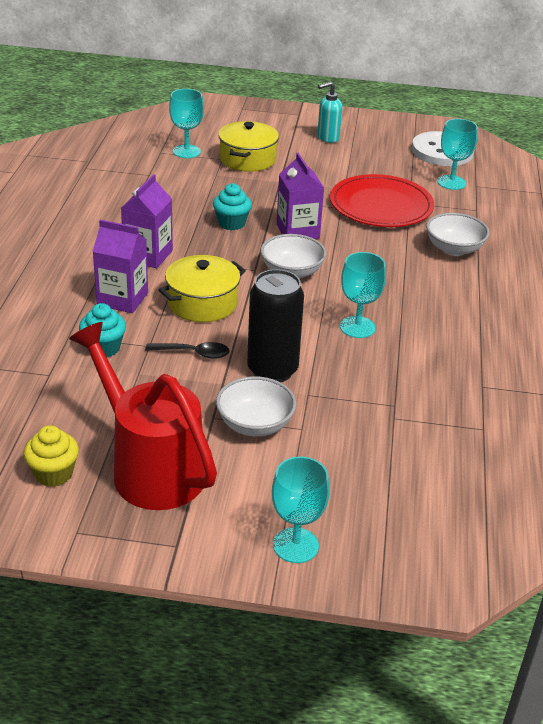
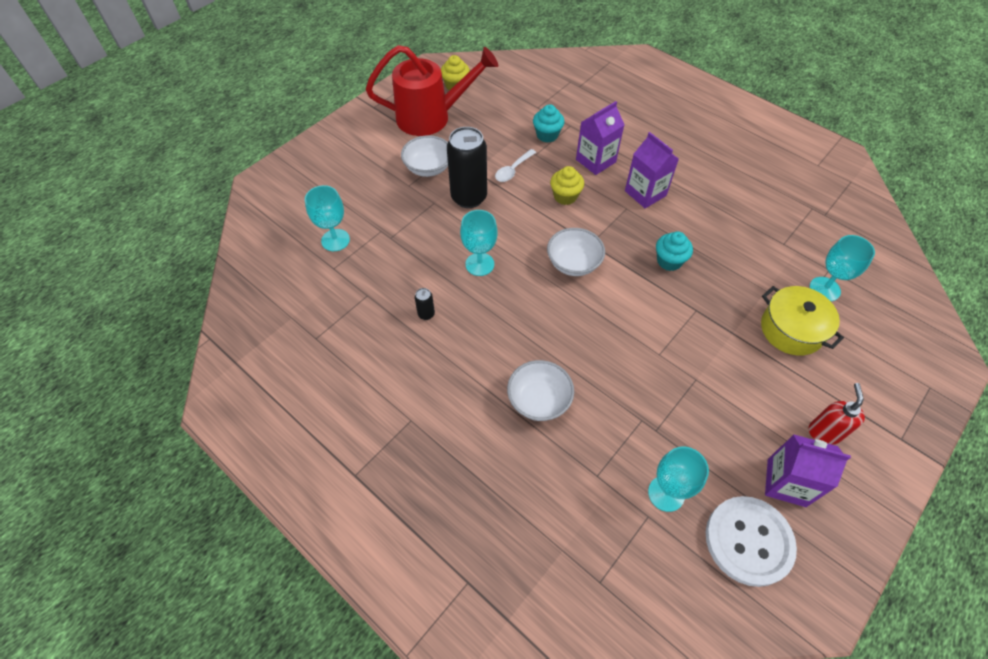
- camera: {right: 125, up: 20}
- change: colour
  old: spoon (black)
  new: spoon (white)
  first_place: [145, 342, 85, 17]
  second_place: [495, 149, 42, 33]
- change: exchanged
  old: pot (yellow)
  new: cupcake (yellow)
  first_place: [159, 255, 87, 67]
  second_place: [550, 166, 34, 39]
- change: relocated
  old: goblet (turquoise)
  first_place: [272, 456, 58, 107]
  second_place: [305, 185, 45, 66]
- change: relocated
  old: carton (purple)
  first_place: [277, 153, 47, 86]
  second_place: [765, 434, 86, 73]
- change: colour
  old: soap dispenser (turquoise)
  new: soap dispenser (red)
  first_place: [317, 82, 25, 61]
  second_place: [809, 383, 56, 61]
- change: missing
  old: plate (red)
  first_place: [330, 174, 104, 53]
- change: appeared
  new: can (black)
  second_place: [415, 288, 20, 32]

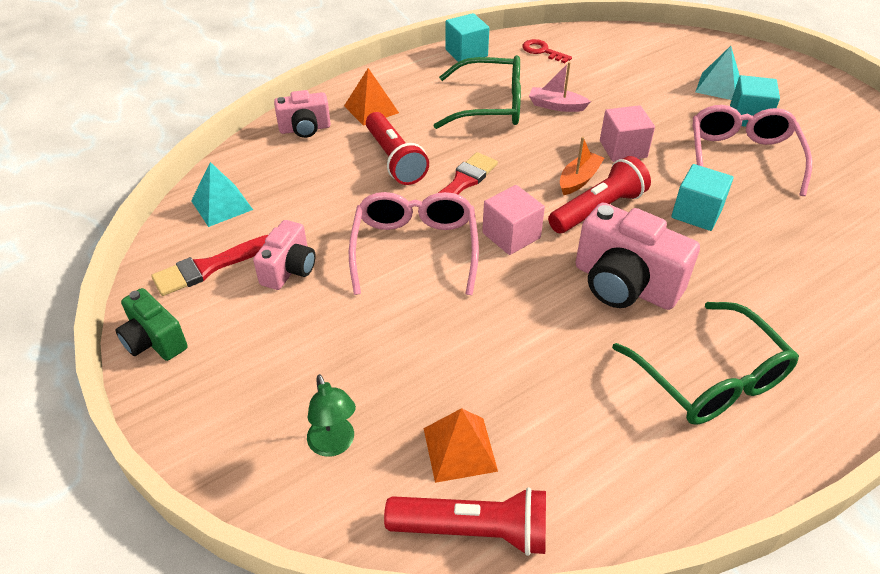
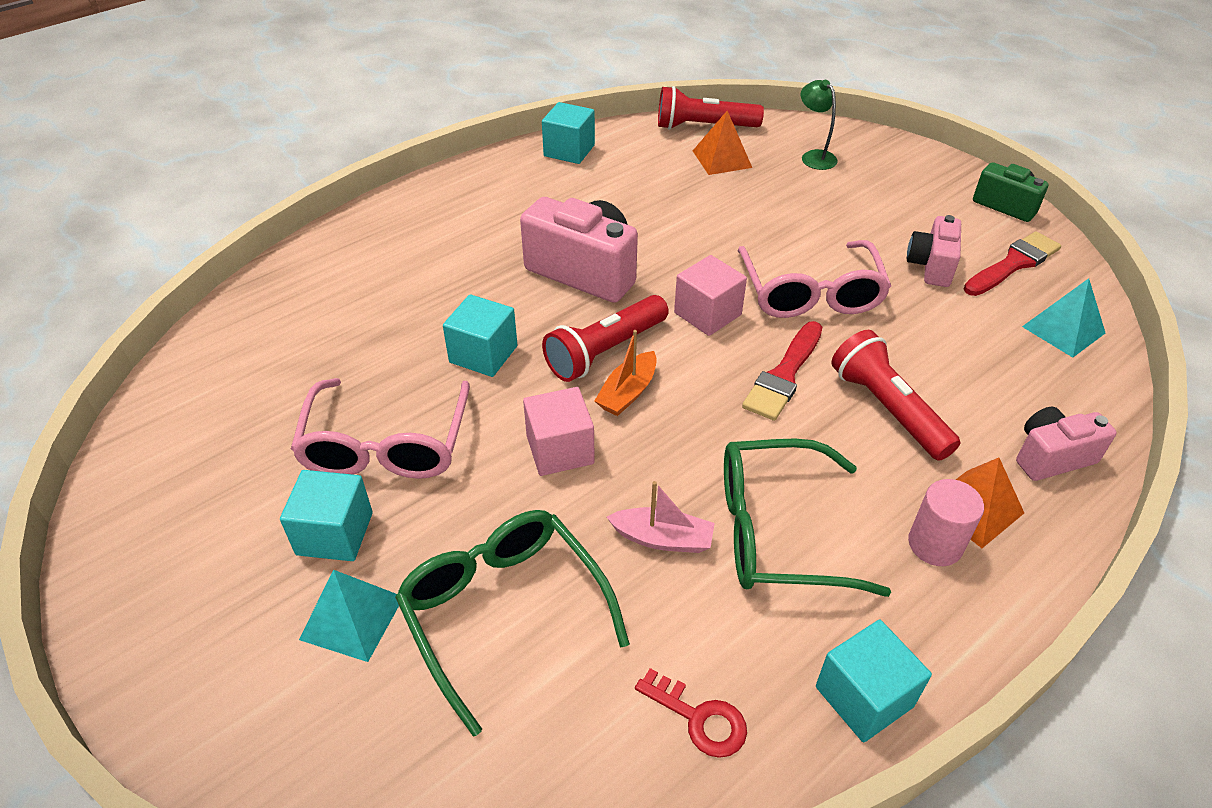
- camera: {right: 175, up: 0}
- change: relocated
  old: glasses (green)
  first_place: [612, 302, 187, 123]
  second_place: [395, 510, 235, 227]
- change: appeared
  new: cube (turquoise)
  second_place: [542, 102, 53, 62]
- change: appeared
  new: cylinder (pink)
  second_place: [908, 479, 76, 87]

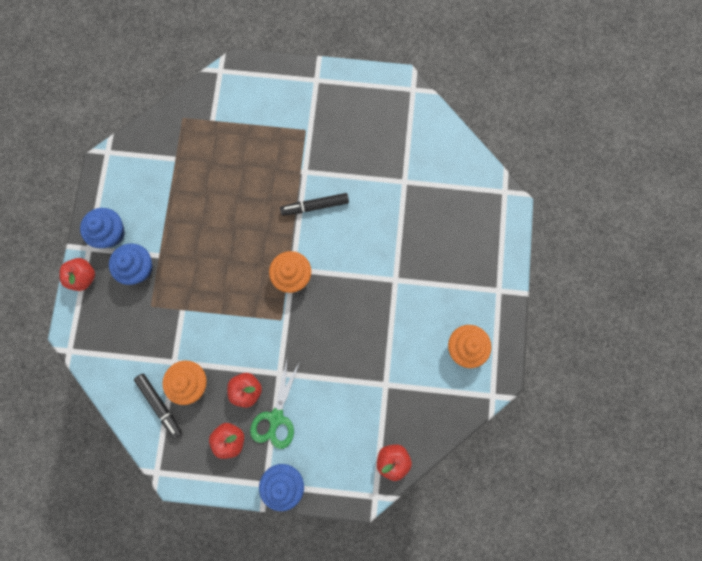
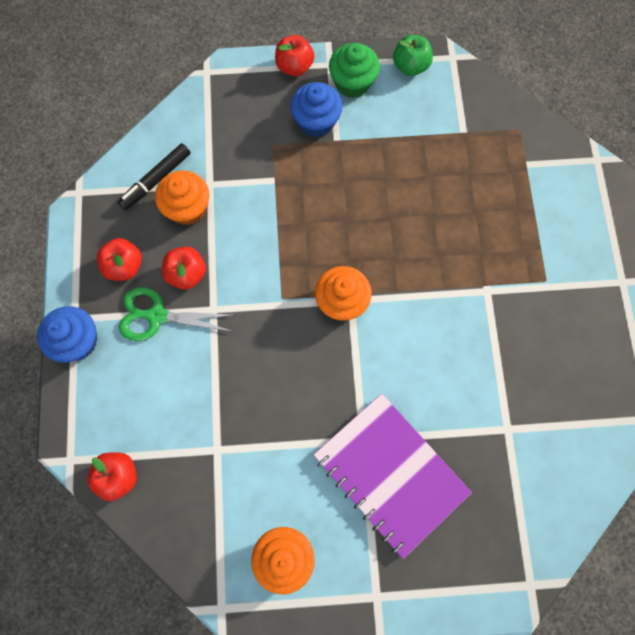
- camera: {right: 80, up: -5}
- change: colour
  old: cupcake (blue)
  new: cupcake (green)
  first_place: [80, 208, 45, 40]
  second_place: [329, 43, 51, 55]
- change: missing
  old: marker (black)
  first_place: [280, 193, 69, 23]
- change: appeared
  new: notebook (purple)
  second_place: [314, 393, 158, 166]
- change: appeared
  new: apple (green)
  second_place: [393, 35, 40, 41]

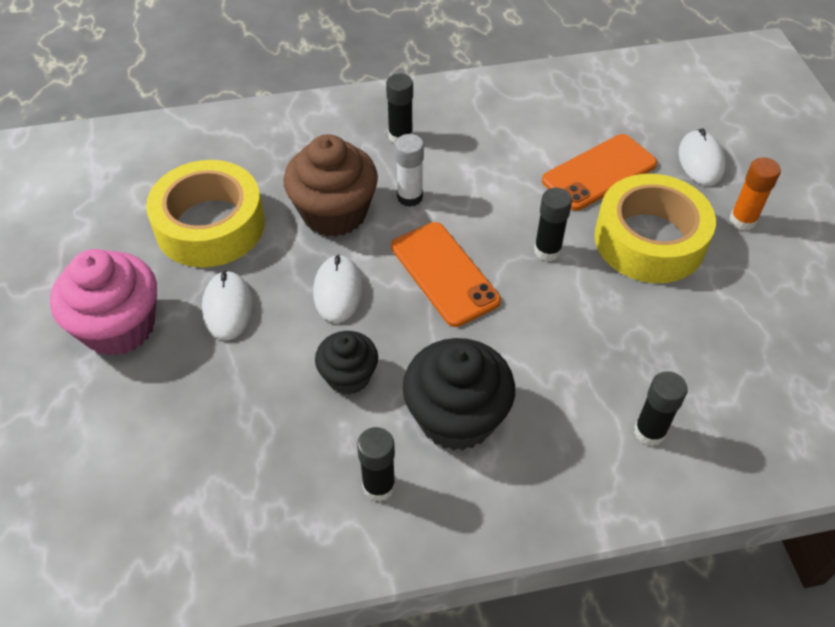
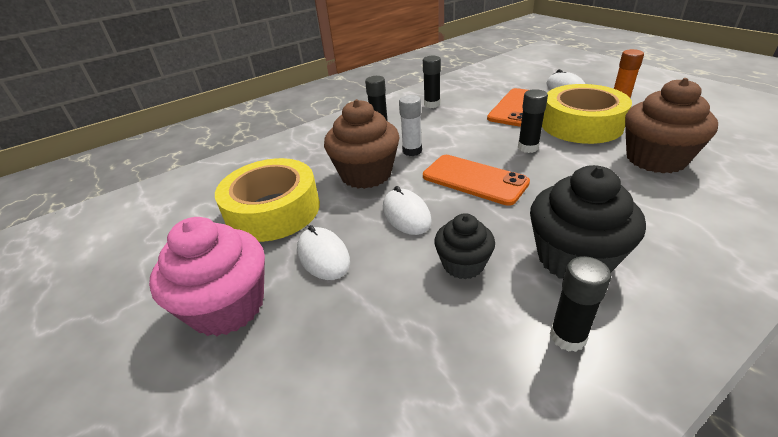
- camera: {right: -20, up: -15}
- change: relocated
  old: glue stick (black)
  first_place: [634, 371, 54, 75]
  second_place: [423, 56, 18, 52]
- change: appeared
  new: cupcake (brown)
  second_place: [625, 78, 93, 95]

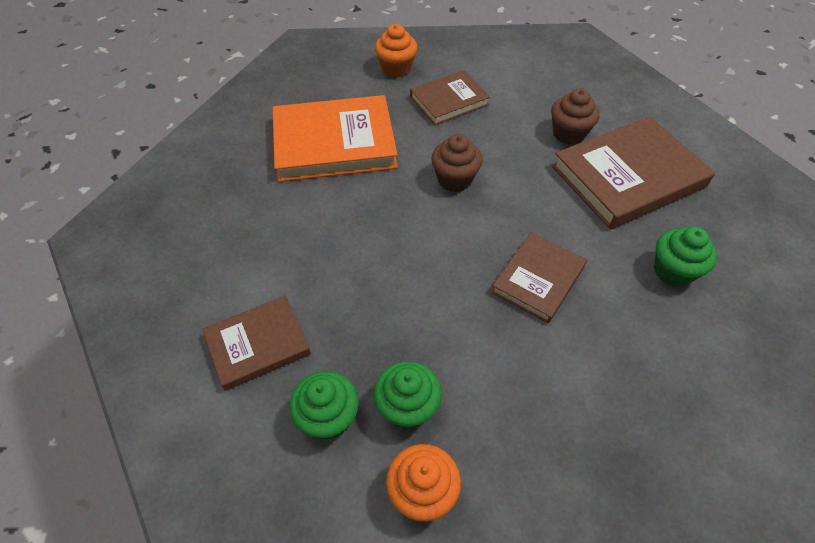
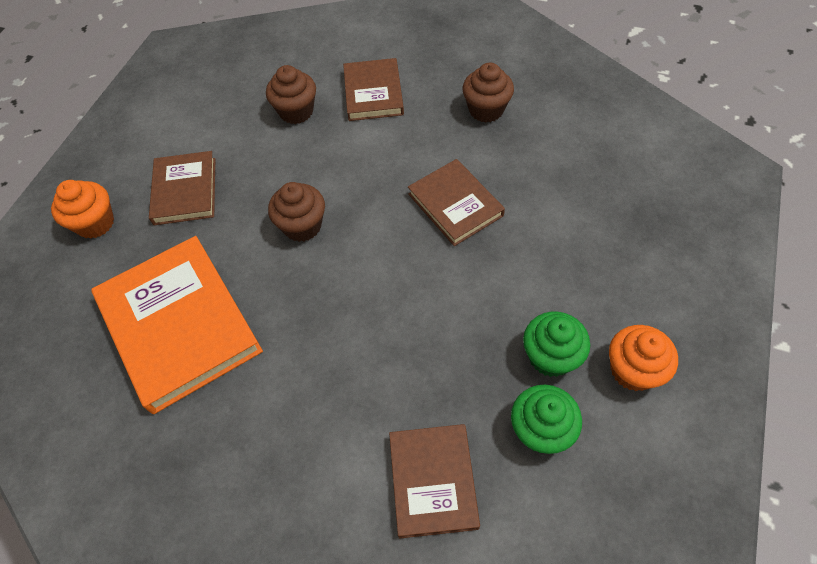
- camera: {right: -65, up: 5}
- change: spun
  old: book (orange)
  first_place: [272, 95, 126, 87]
  second_place: [91, 236, 172, 178]
  degrees: -45
- change: size
  old: book (brown)
  first_place: [552, 116, 163, 113]
  second_place: [343, 58, 61, 63]
  factor: 0.59
- change: colour
  old: cupcake (green)
  new: cupcake (brown)
  first_place: [654, 226, 63, 61]
  second_place: [462, 62, 52, 60]

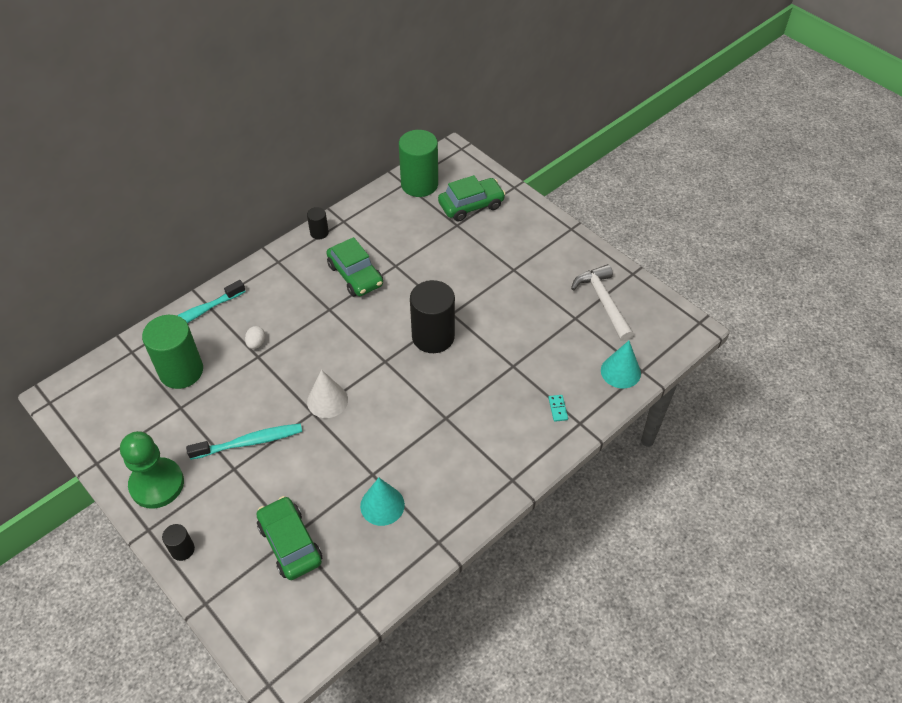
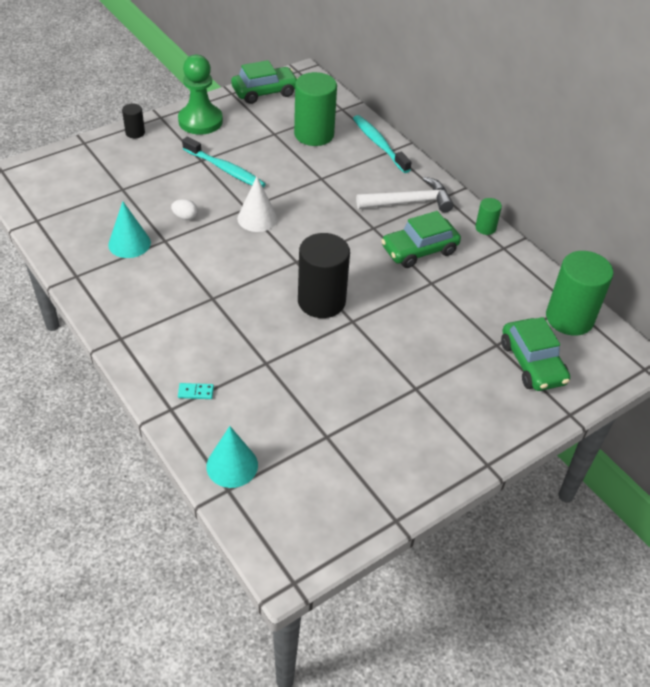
- camera: {right: 95, up: -5}
- change: spun
  old: toothbrush (turquoise)
  first_place: [186, 423, 116, 37]
  second_place: [182, 137, 84, 51]
  degrees: -45
- change: relocated
  old: egg (white)
  first_place: [245, 326, 20, 23]
  second_place: [171, 199, 27, 21]
- change: relocated
  old: car (green)
  first_place: [256, 496, 66, 84]
  second_place: [231, 60, 67, 44]
- change: colour
  old: cylinder (black)
  new: cylinder (green)
  first_place: [307, 207, 22, 32]
  second_place: [475, 198, 27, 37]
- change: relocated
  old: hammer (white)
  first_place: [571, 264, 63, 77]
  second_place: [356, 177, 98, 36]

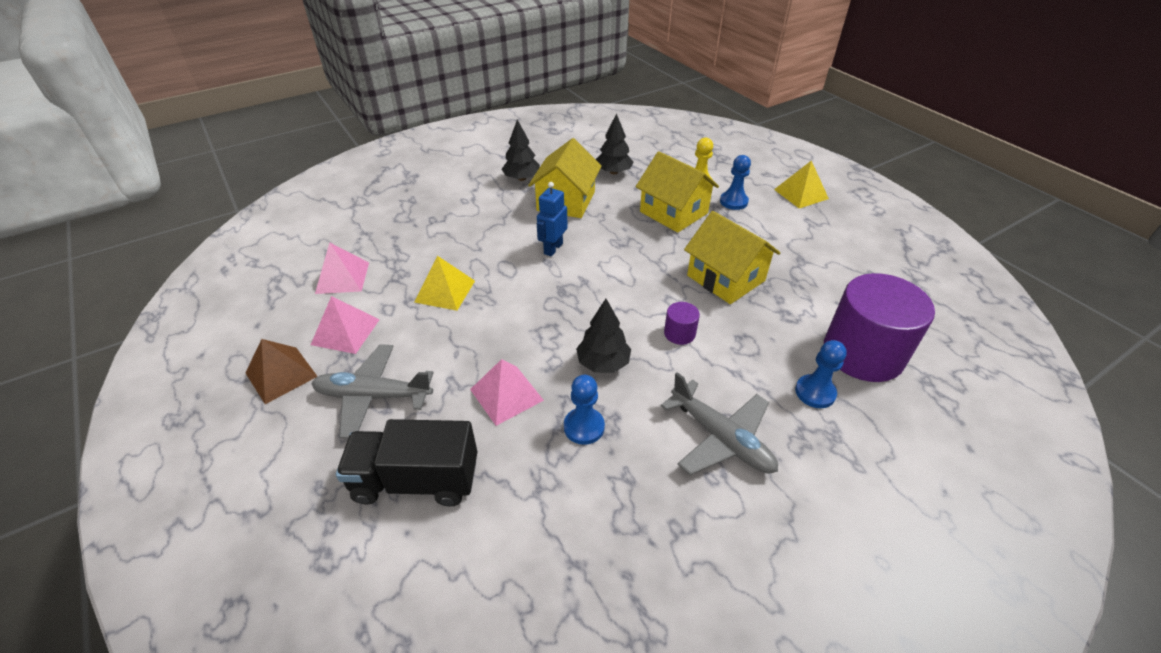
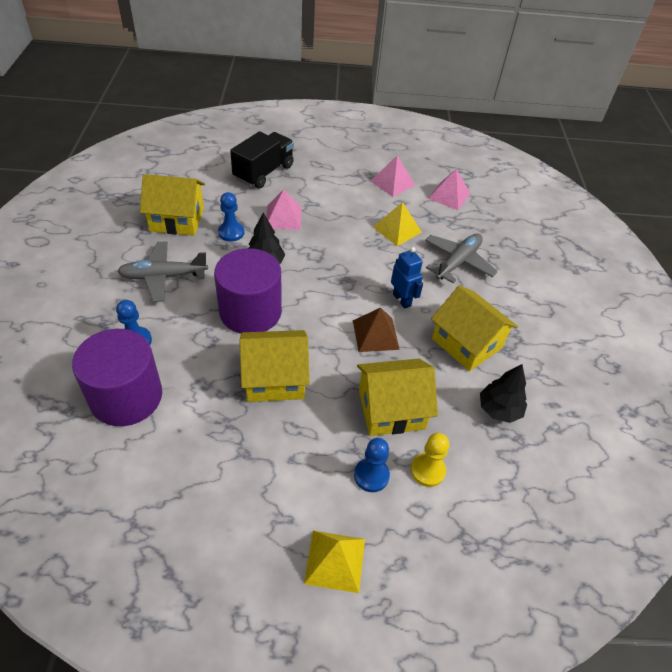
- camera: {right: 120, up: 5}
- change: relocated
  old: pyramid (brown)
  first_place: [246, 339, 72, 65]
  second_place: [353, 308, 47, 44]
- change: relocated
  old: plane (grey)
  first_place: [311, 344, 123, 94]
  second_place: [425, 234, 73, 49]
- change: missing
  old: tree (black)
  first_place: [501, 120, 39, 61]
- change: size
  old: cylinder (purple)
  first_place: [664, 302, 36, 43]
  second_place: [214, 248, 68, 86]
  factor: 2.39
- change: appeared
  new: house (yellow)
  second_place: [140, 174, 65, 62]

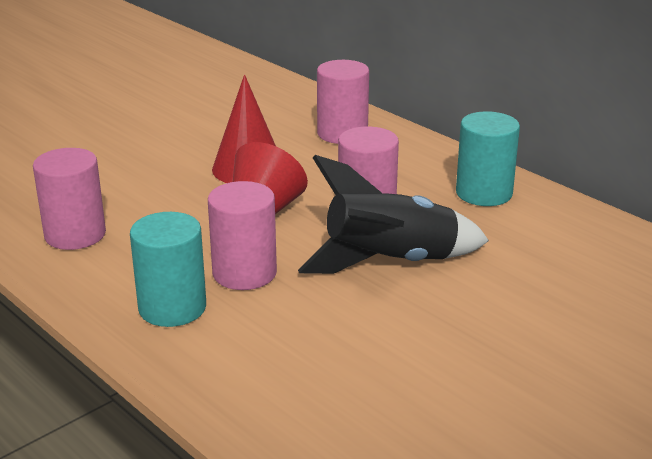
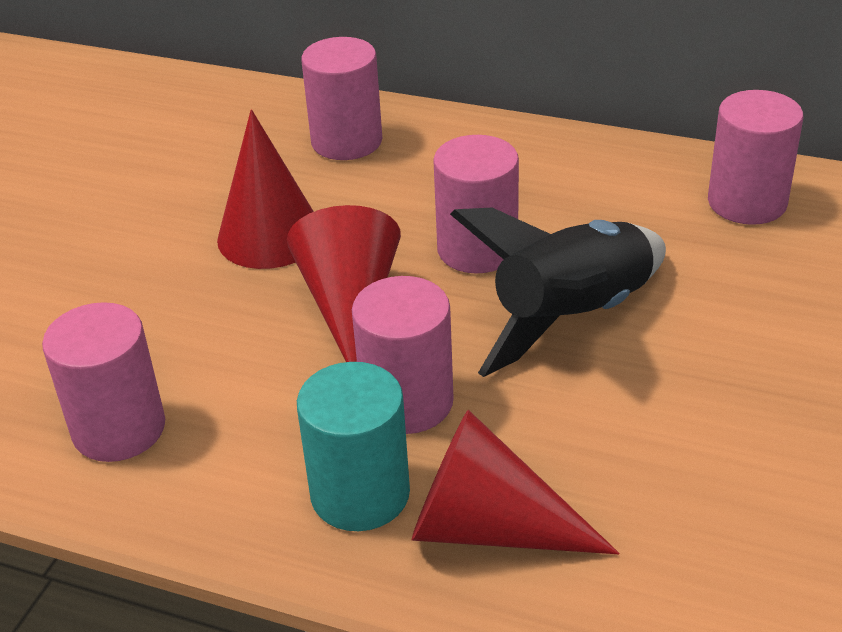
- camera: {right: -25, up: 10}
- change: missing
  old: cylinder (turquoise)
  first_place: [456, 111, 64, 95]
- change: appeared
  new: cone (red)
  second_place: [412, 410, 207, 144]
- change: appeared
  new: cylinder (pink)
  second_place: [708, 90, 95, 135]

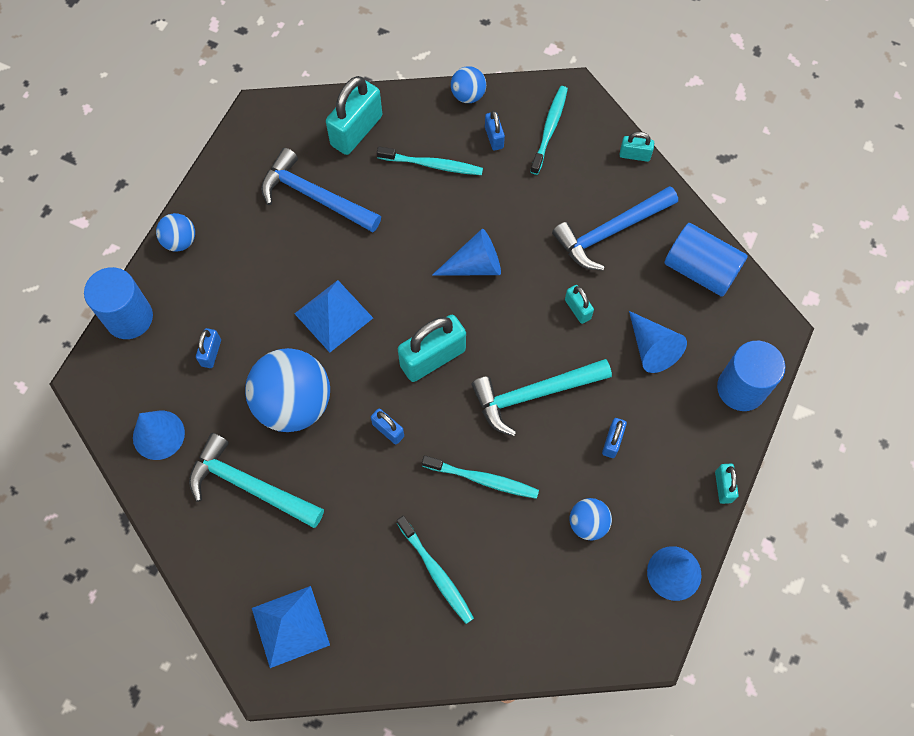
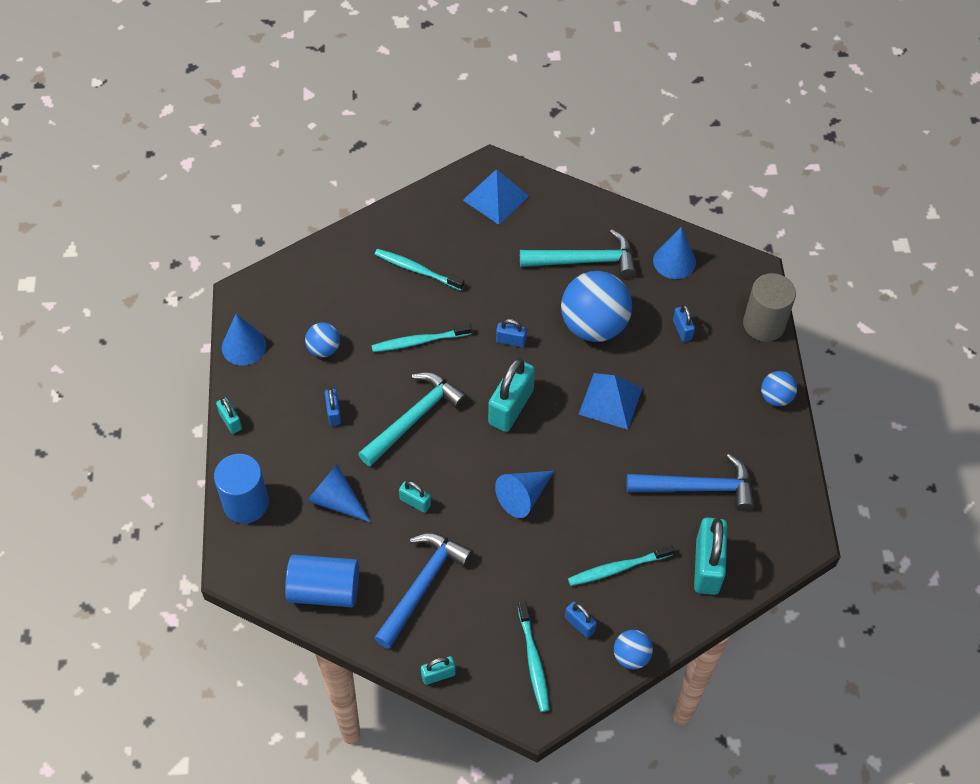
- camera: {right: 150, up: -10}
- change: colour
  old: cylinder (blue)
  new: cylinder (grey)
  first_place: [84, 267, 69, 72]
  second_place: [743, 273, 53, 69]

